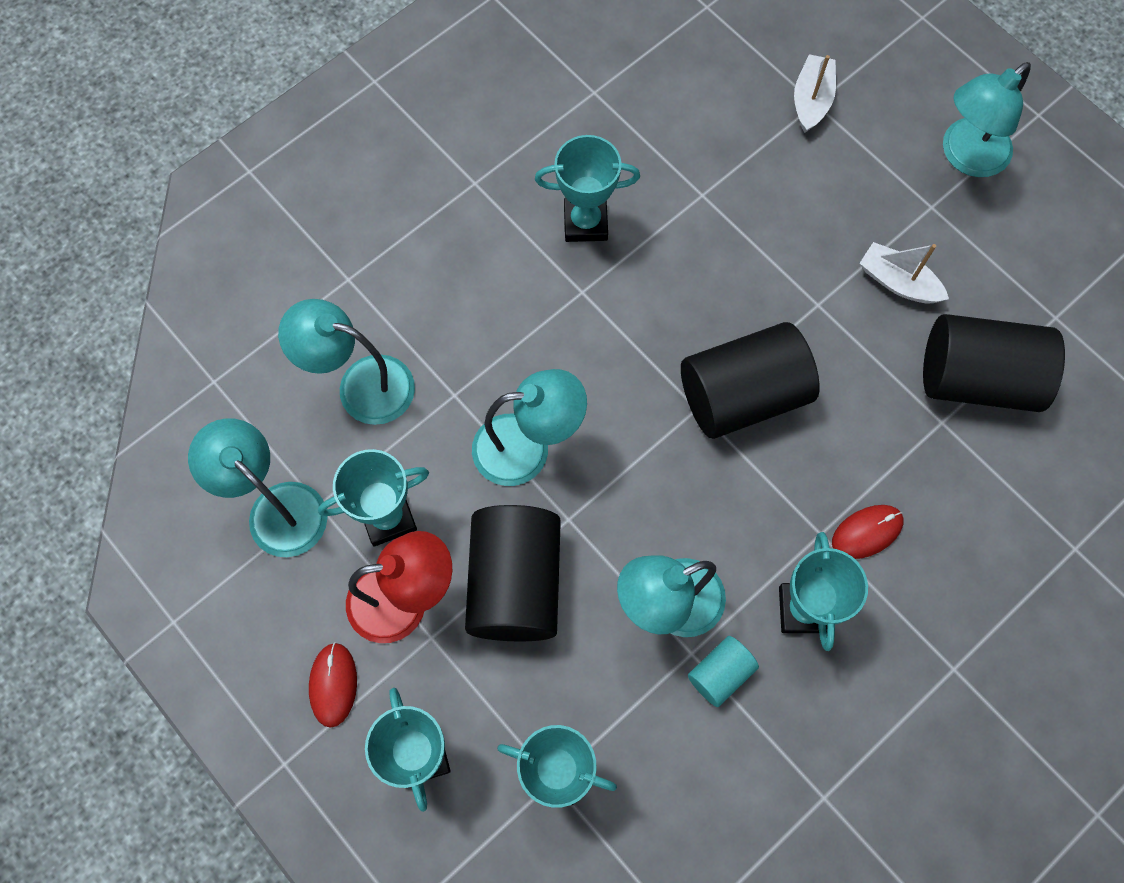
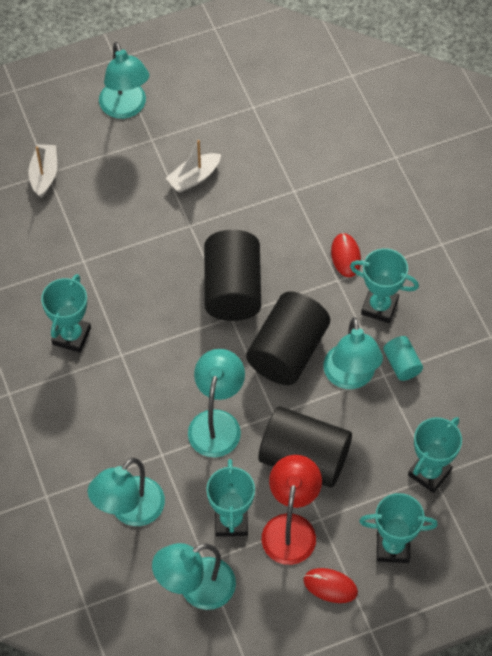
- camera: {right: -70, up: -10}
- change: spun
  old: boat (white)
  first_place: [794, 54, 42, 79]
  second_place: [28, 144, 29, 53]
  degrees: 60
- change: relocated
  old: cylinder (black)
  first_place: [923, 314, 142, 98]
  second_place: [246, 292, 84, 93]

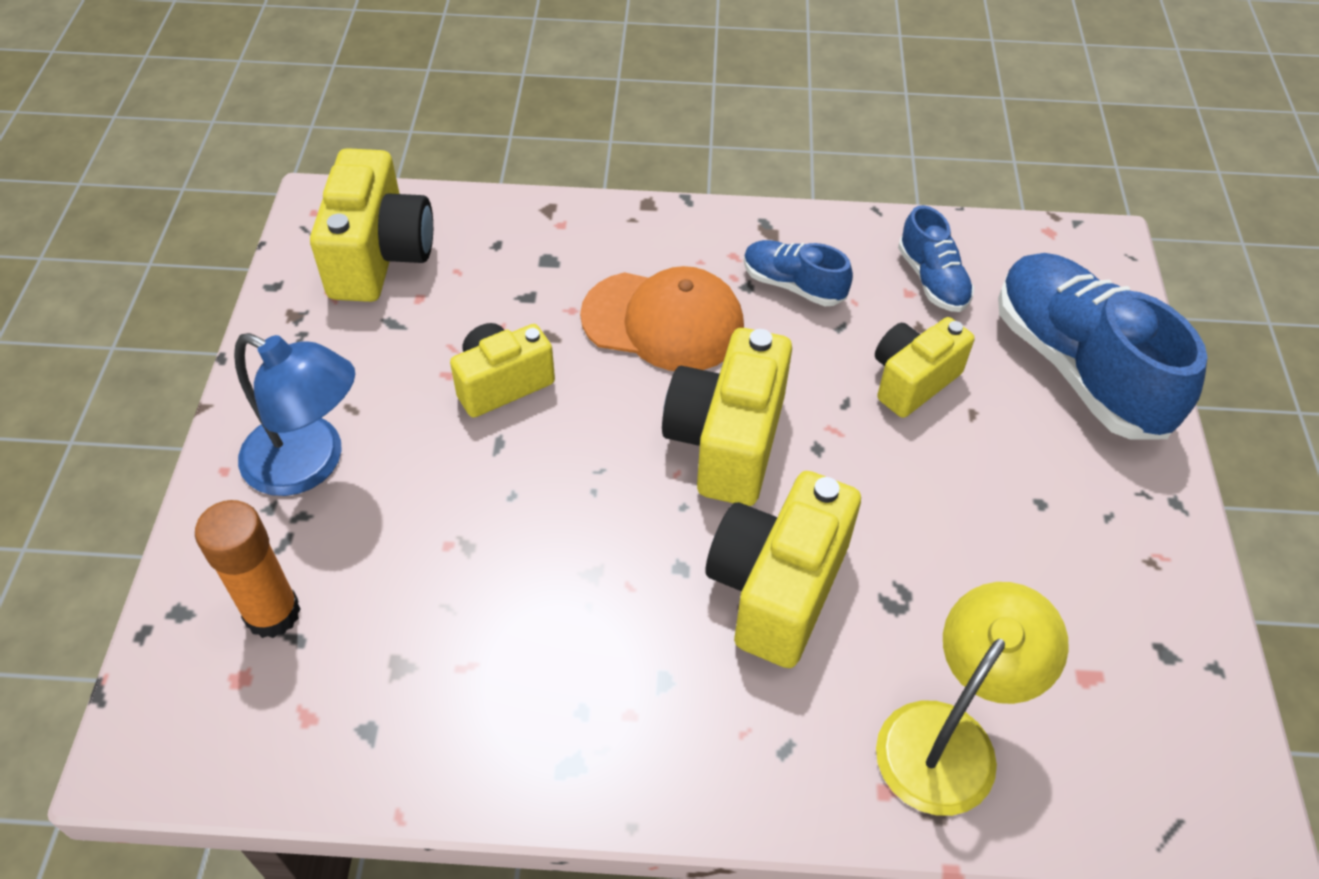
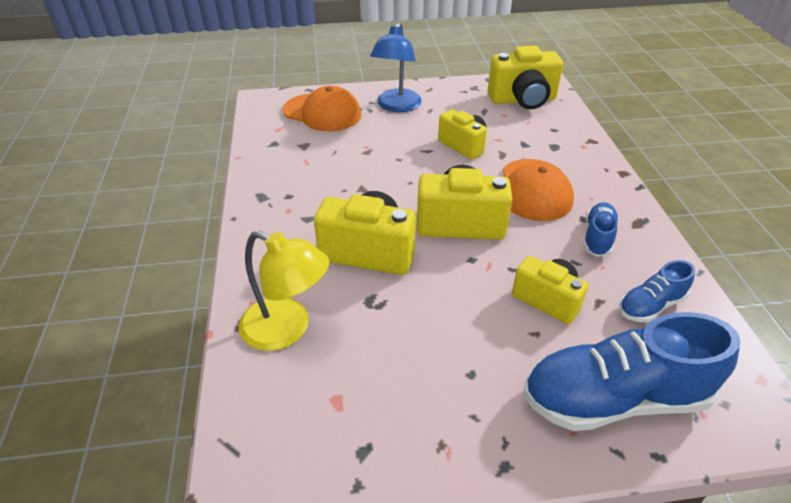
- camera: {right: 80, up: -10}
- change: exchanged
  old: glue stick (orange)
  new: cap (orange)
  first_place: [195, 500, 106, 138]
  second_place: [283, 86, 78, 45]
- change: spun
  old: shoe (blue)
  first_place: [998, 253, 210, 187]
  second_place: [523, 312, 217, 119]
  degrees: -150

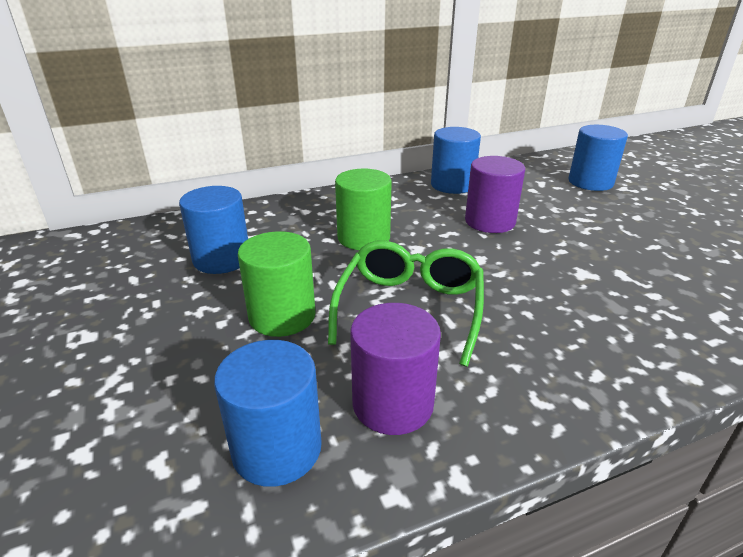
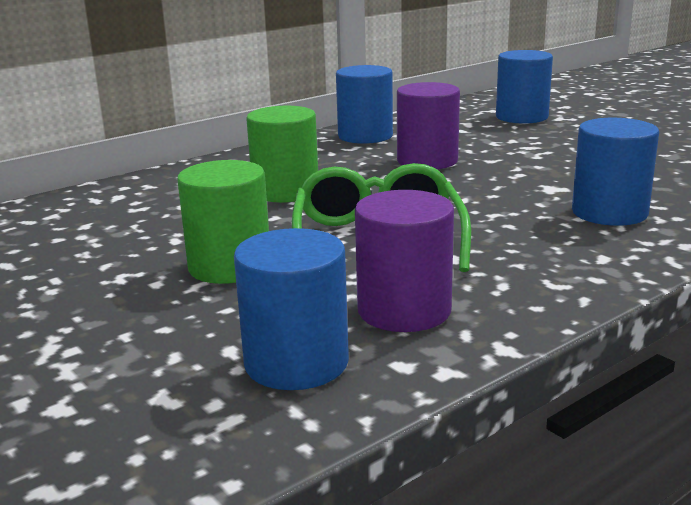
- camera: {right: -15, up: -10}
- change: relocated
  old: cylinder (blue)
  first_place: [179, 186, 69, 88]
  second_place: [572, 118, 87, 108]

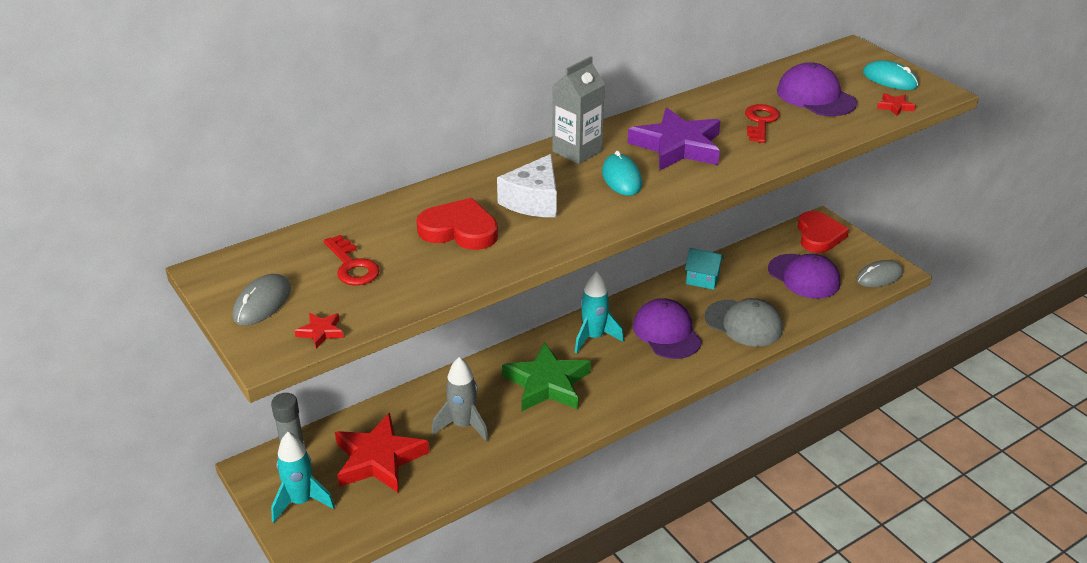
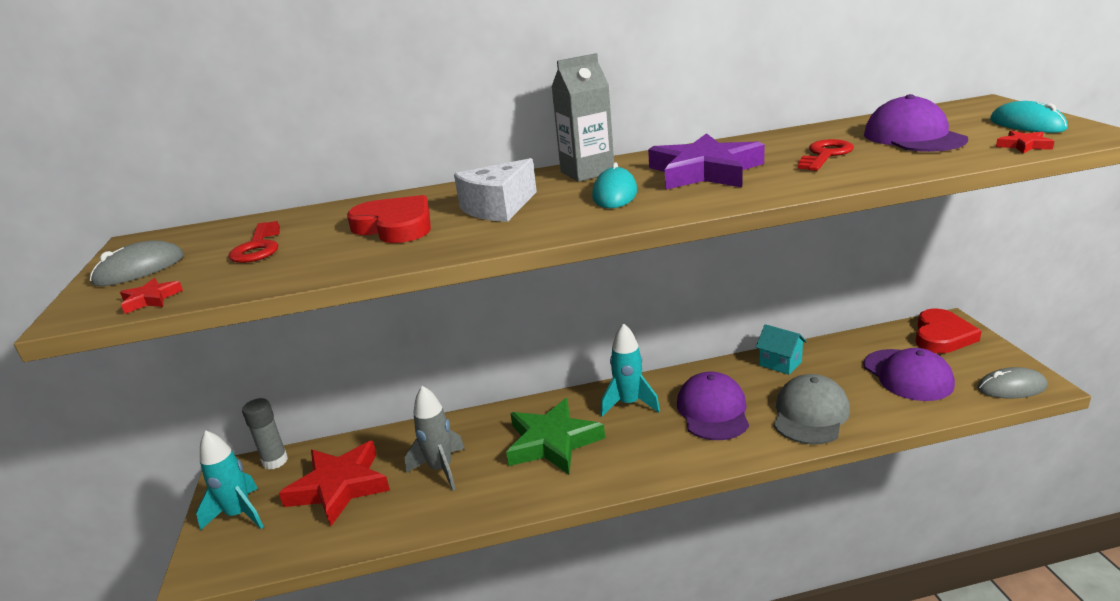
- camera: {right: 25, up: -10}
- change: spun
  old: cap (grey)
  first_place: [705, 298, 78, 48]
  second_place: [774, 374, 76, 71]
  degrees: -120

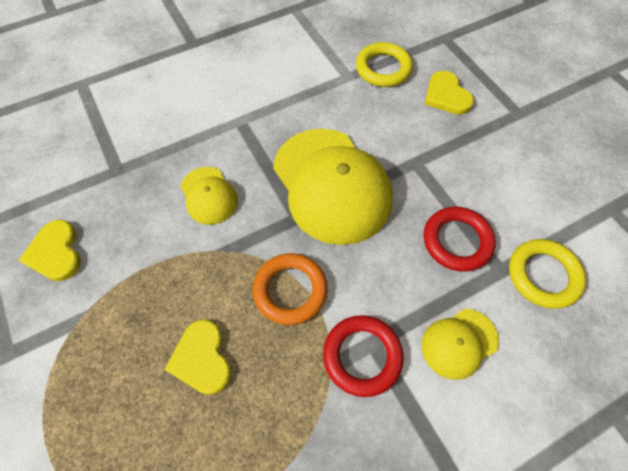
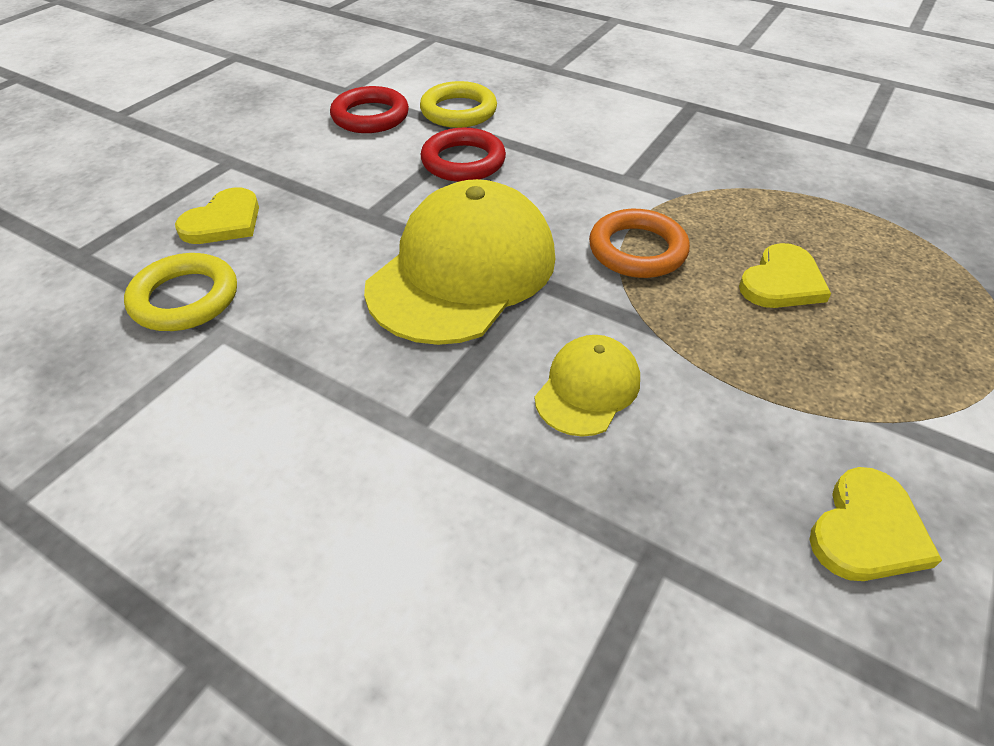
- camera: {right: -120, up: -15}
- change: relocated
  old: ring (red)
  first_place: [323, 315, 80, 82]
  second_place: [330, 86, 79, 47]
- change: missing
  old: cap (yellow)
  first_place: [422, 309, 77, 71]

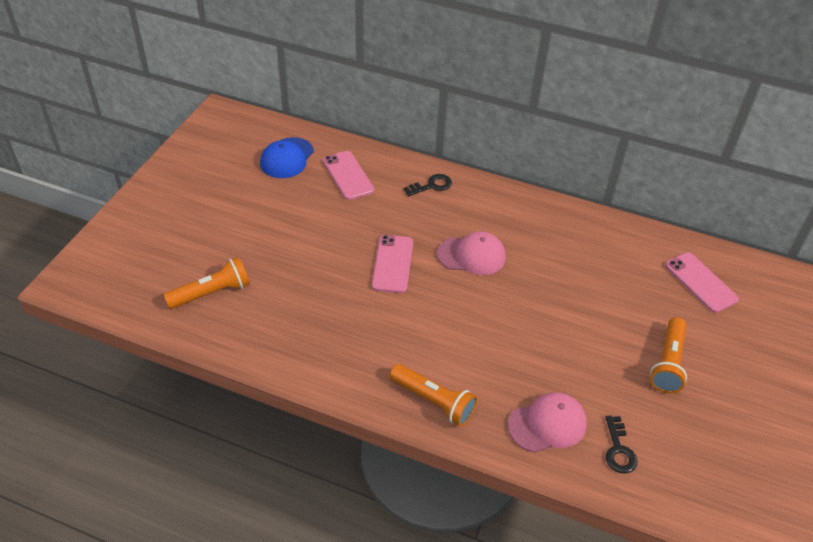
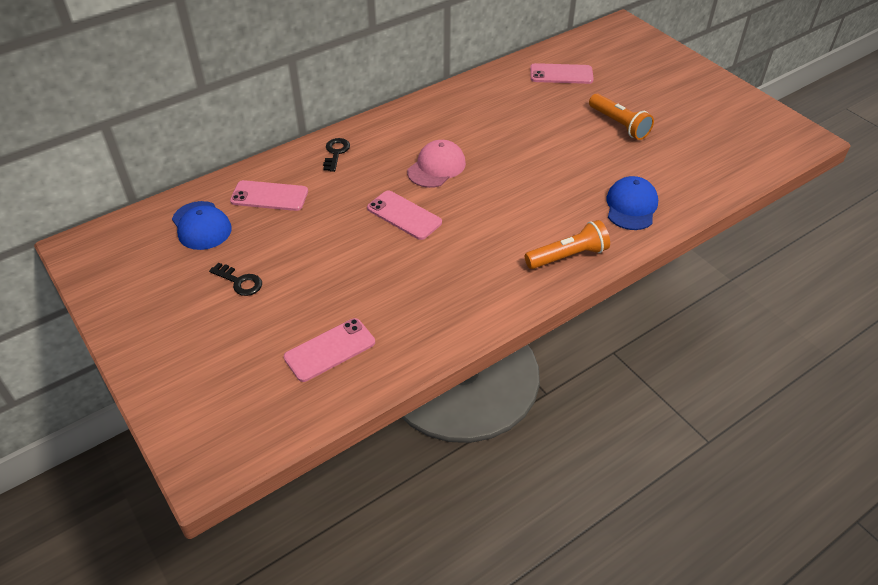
- camera: {right: -55, up: 0}
- change: exchanged
  old: flashlight (orange)
  new: phone (pink)
  first_place: [164, 257, 86, 52]
  second_place: [284, 318, 91, 64]
- change: colour
  old: cap (pink)
  new: cap (blue)
  first_place: [508, 392, 79, 61]
  second_place: [606, 176, 52, 54]
- change: relocated
  old: key (black)
  first_place: [605, 416, 33, 58]
  second_place: [209, 262, 53, 34]

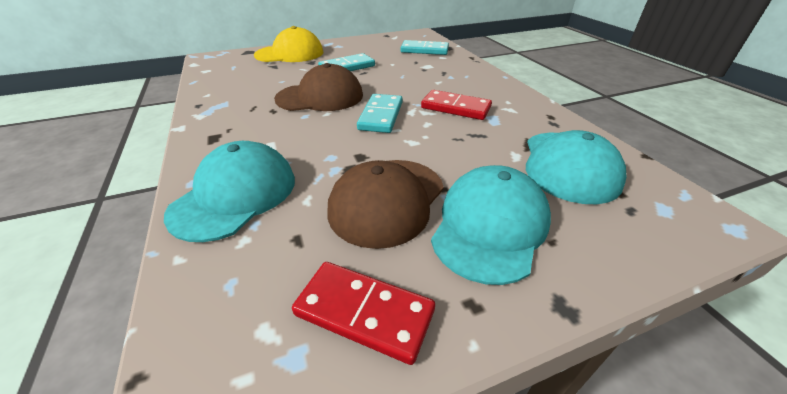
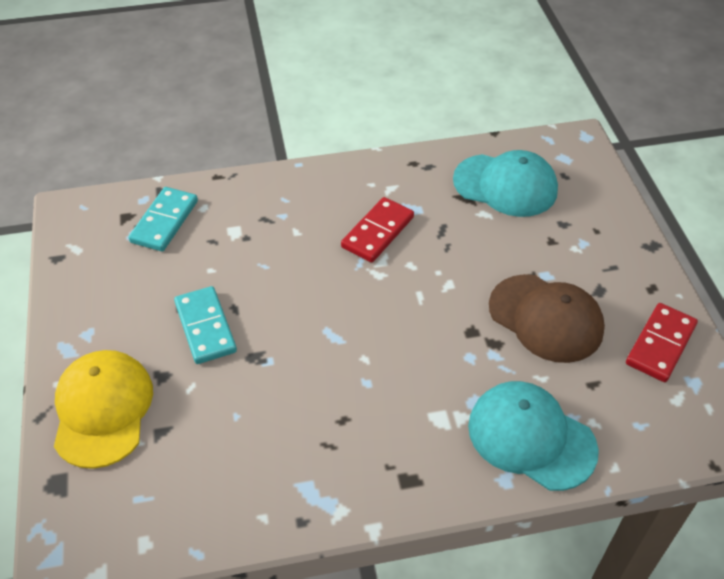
- camera: {right: -80, up: 10}
- change: missing
  old: cap (brown)
  first_place: [274, 63, 89, 48]
- change: missing
  old: domino (turquoise)
  first_place: [357, 94, 46, 39]
- change: missing
  old: cap (turquoise)
  first_place: [431, 165, 120, 120]

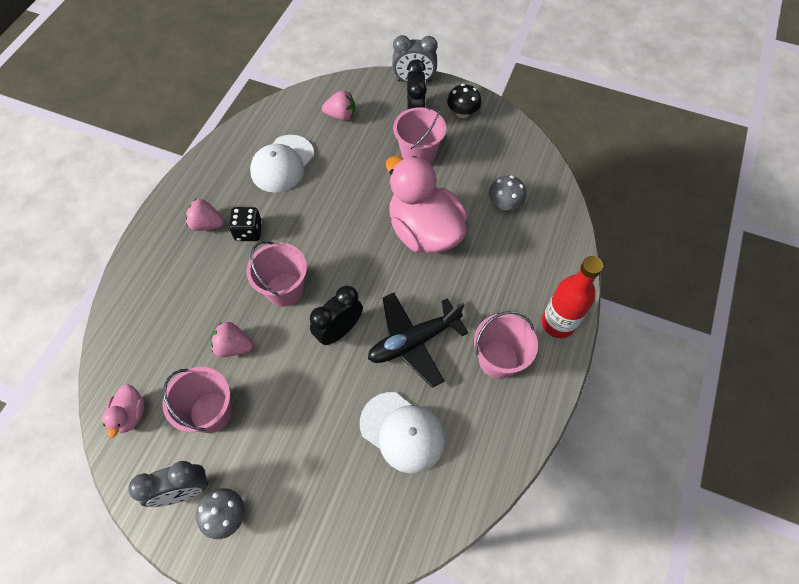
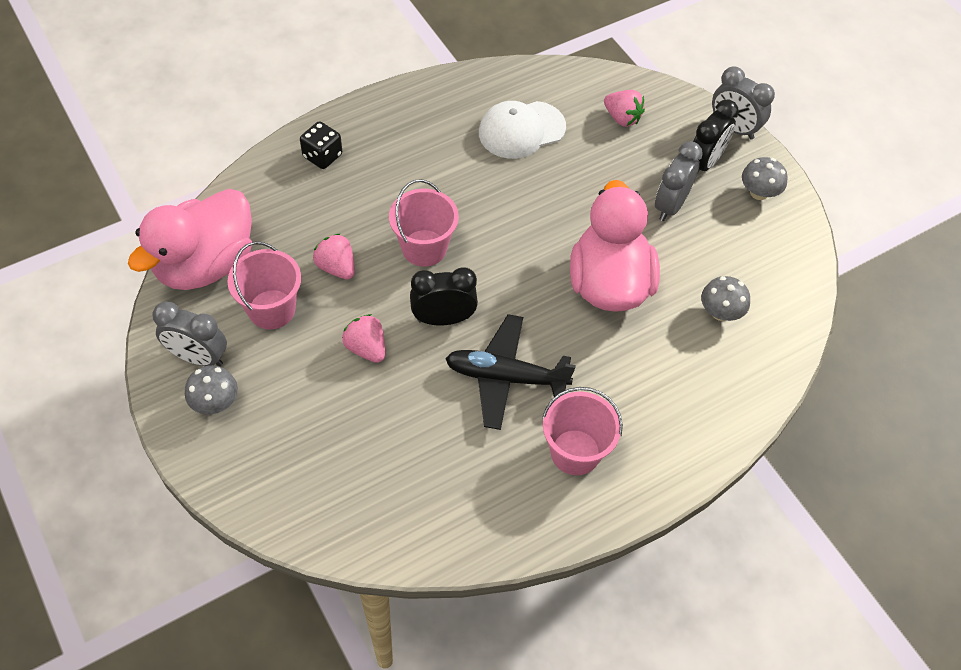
- camera: {right: 35, up: -5}
- change: size
  old: duck (pink)
  first_place: [102, 384, 43, 54]
  second_place: [128, 189, 124, 101]
  factor: 2.28
- change: relocated
  old: strawberry (pink)
  first_place: [185, 199, 39, 32]
  second_place: [342, 314, 43, 49]
- change: relocated
  old: dice (black)
  first_place: [229, 207, 33, 34]
  second_place: [300, 121, 42, 48]
- change: missing
  old: cap (white)
  first_place: [360, 392, 85, 81]
- change: exchanged
  old: bucket (pink)
  new: clock (grey)
  first_place: [393, 105, 53, 59]
  second_place: [655, 141, 48, 80]
- change: colour
  old: mushroom (black)
  new: mushroom (grey)
  first_place: [447, 84, 34, 34]
  second_place: [742, 157, 46, 43]
- change: missing
  old: bottle (red)
  first_place: [542, 256, 61, 82]

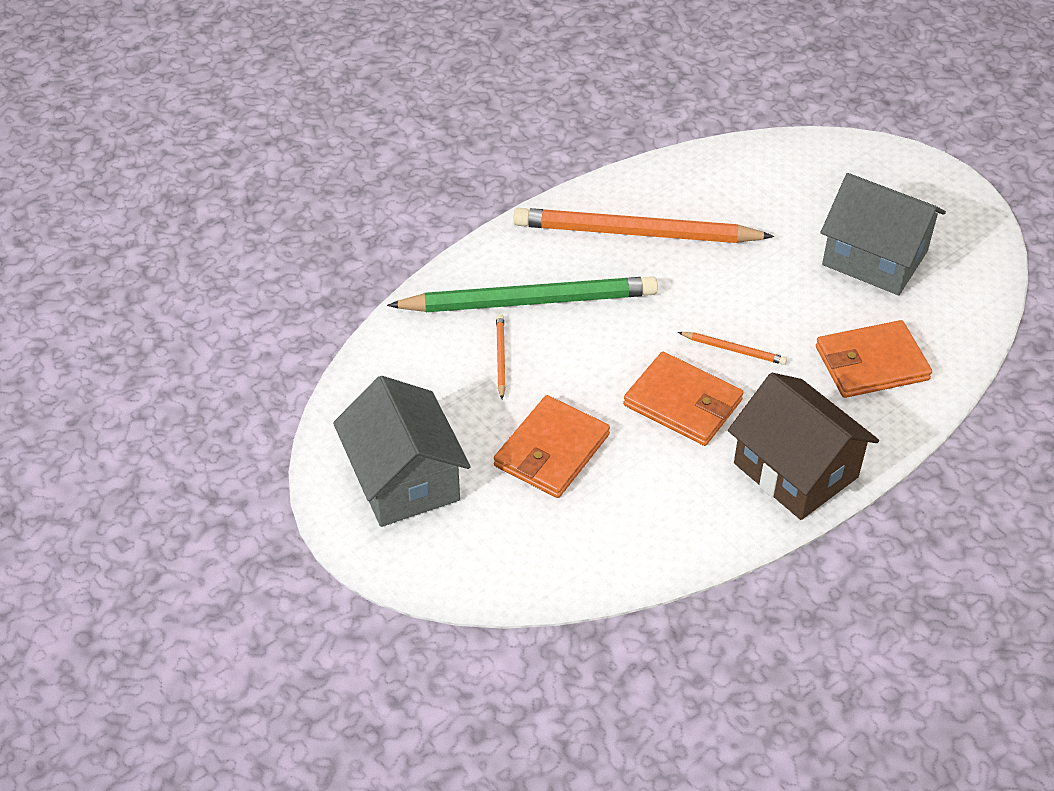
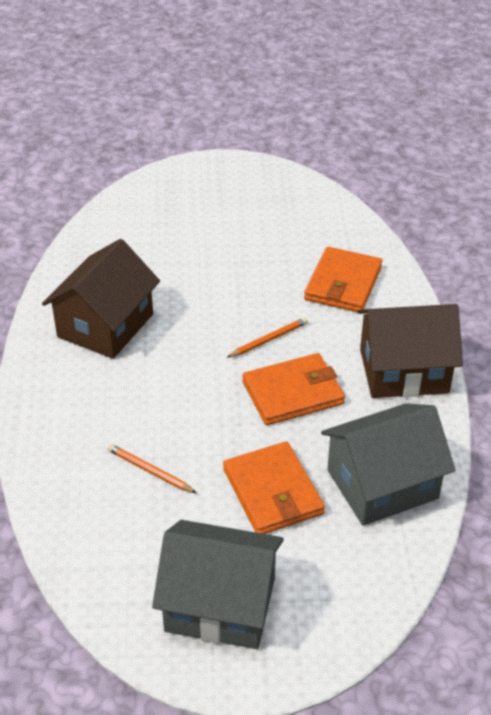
- camera: {right: -55, up: -5}
- change: missing
  old: pencil (green)
  first_place: [387, 276, 271, 36]
- change: exchanged
  old: pencil (orange)
  new: house (brown)
  first_place: [513, 208, 261, 35]
  second_place: [42, 239, 118, 120]
- change: relocated
  old: house (grey)
  first_place: [821, 173, 125, 122]
  second_place: [321, 403, 135, 123]

